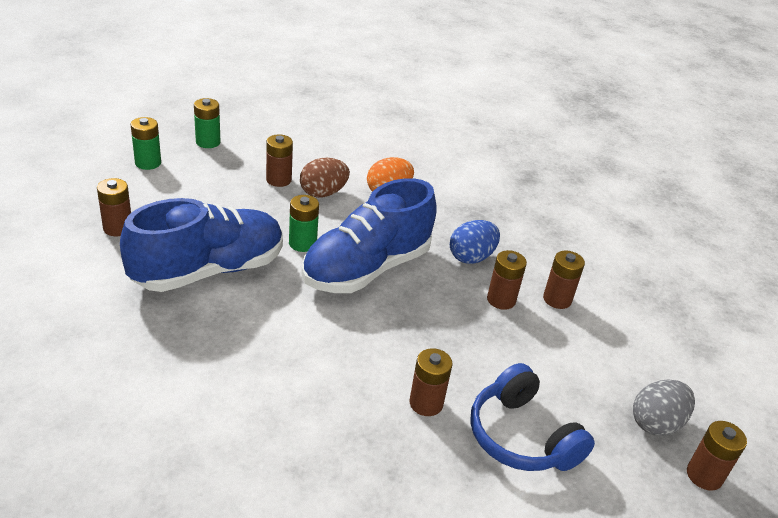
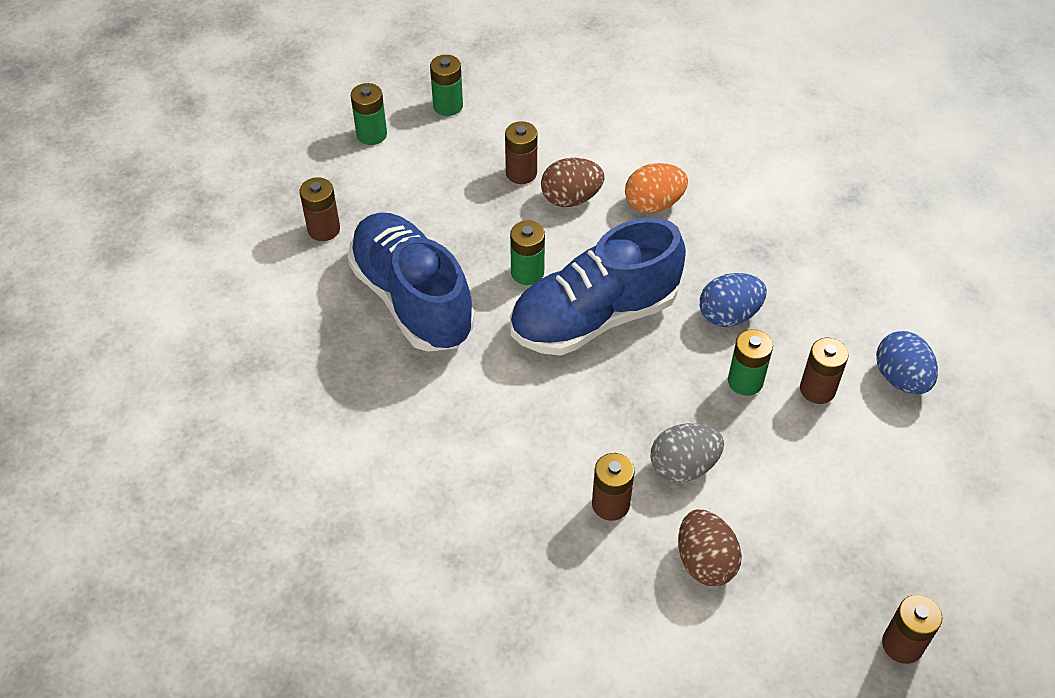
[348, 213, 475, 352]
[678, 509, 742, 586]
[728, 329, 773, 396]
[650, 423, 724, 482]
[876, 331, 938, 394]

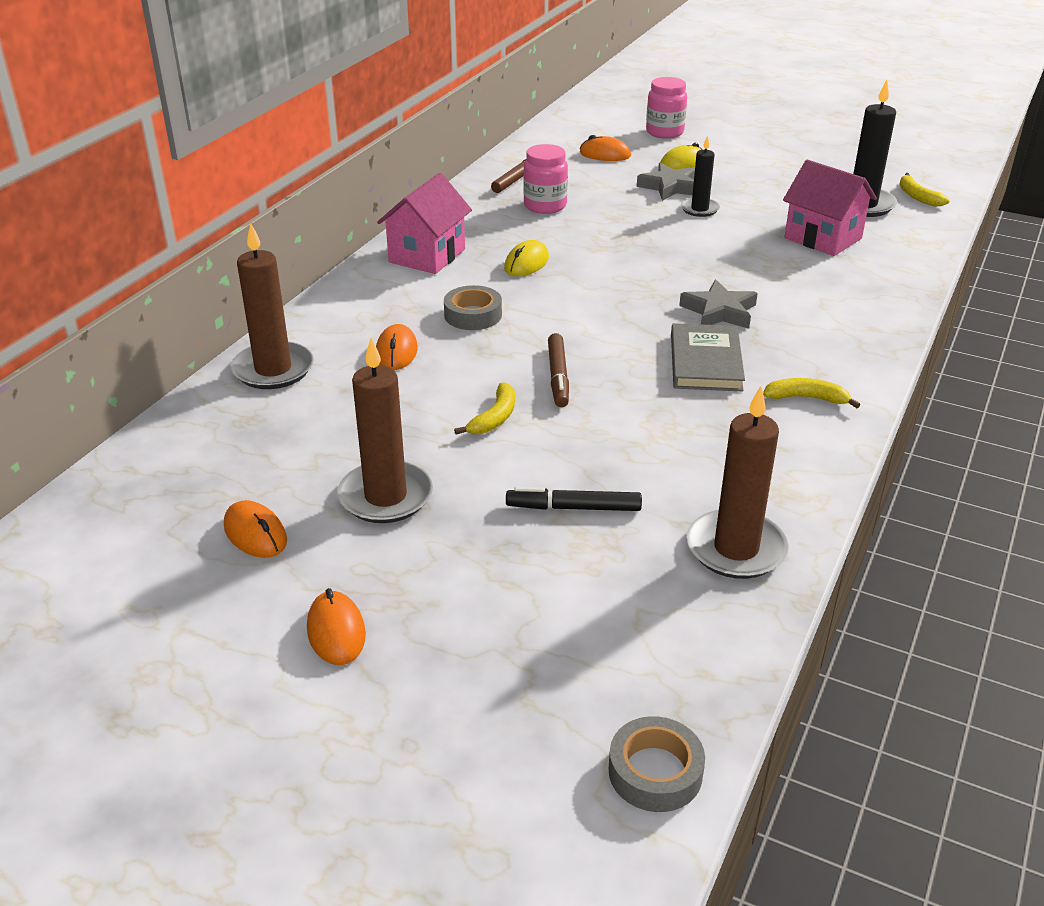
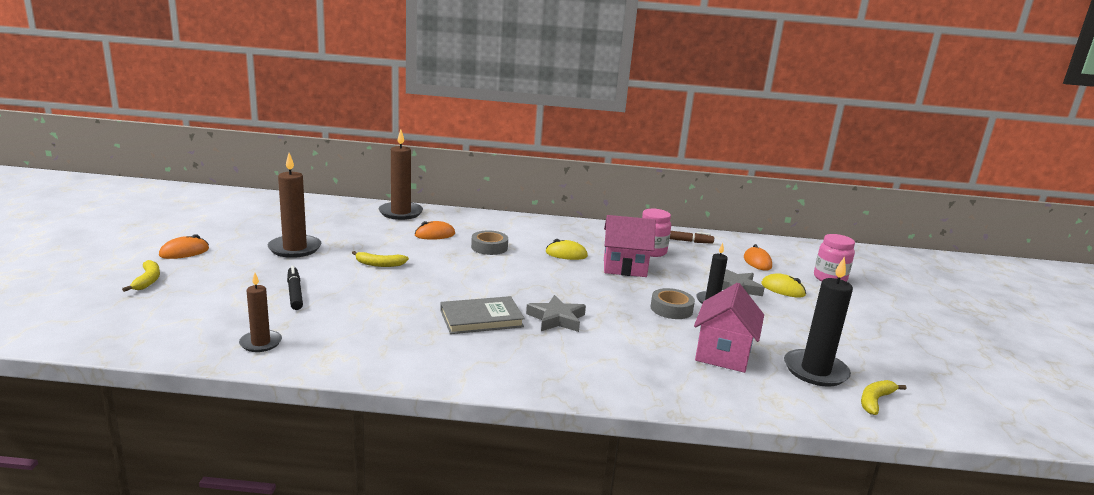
[224, 500, 287, 558] (first image)
[604, 215, 656, 277]
[548, 333, 569, 407] (first image)
[650, 288, 695, 319]
[239, 273, 282, 352]
[122, 260, 160, 292]

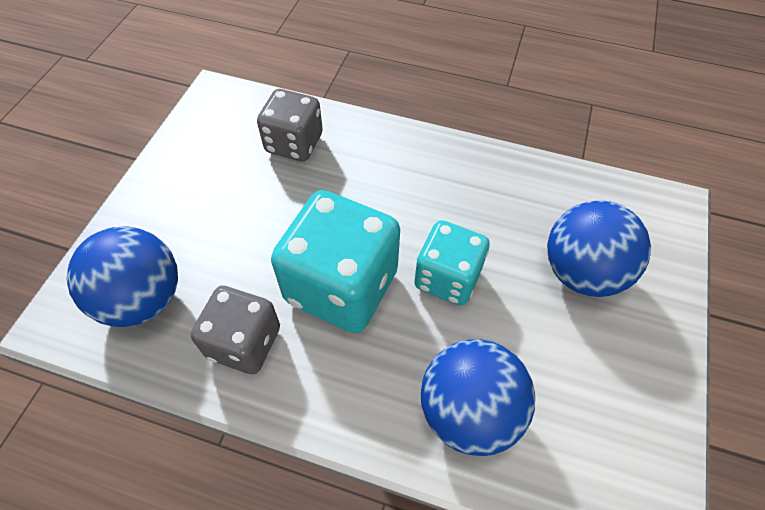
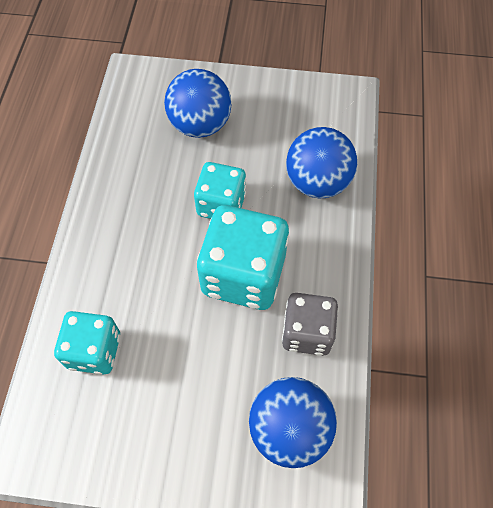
[54, 311, 120, 374]

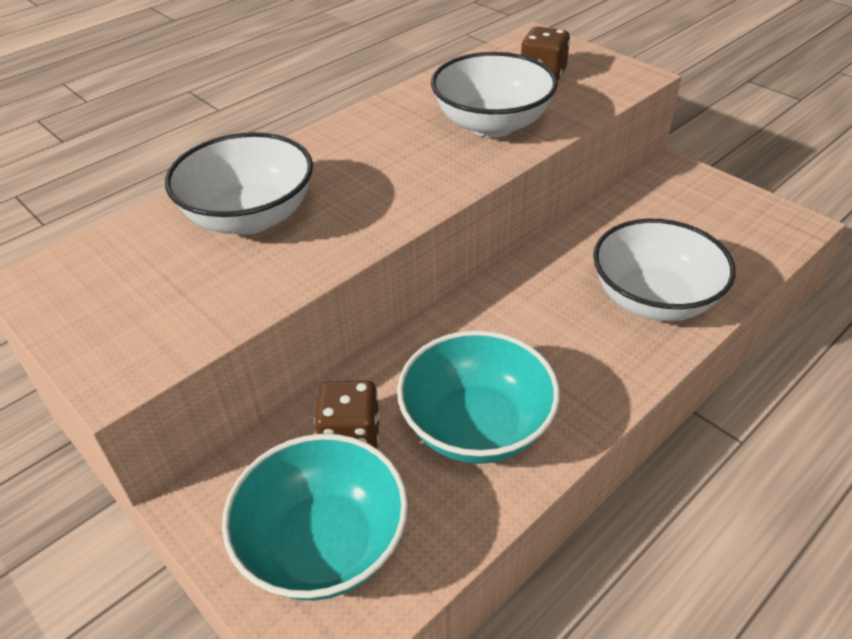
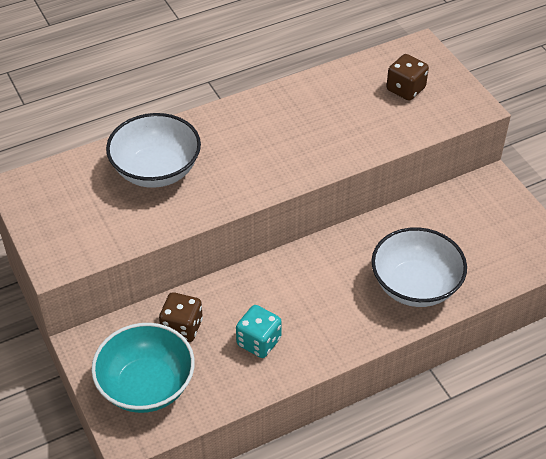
[236, 305, 282, 358]
[431, 52, 558, 137] (first image)

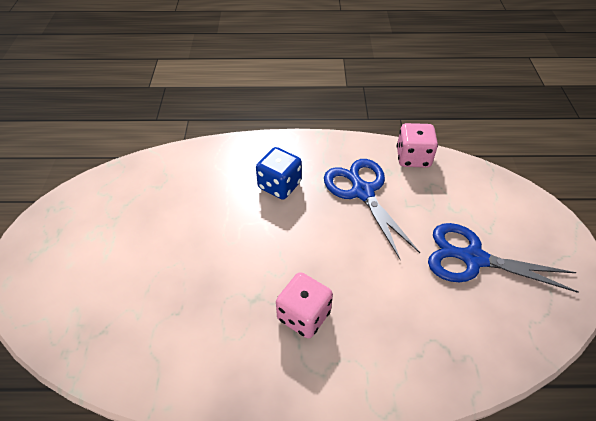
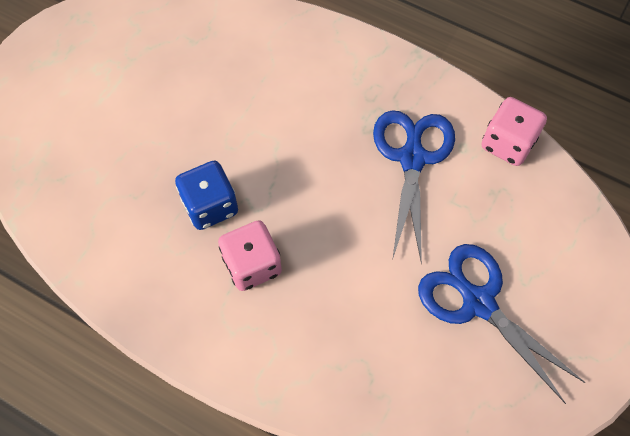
[175, 160, 238, 230]

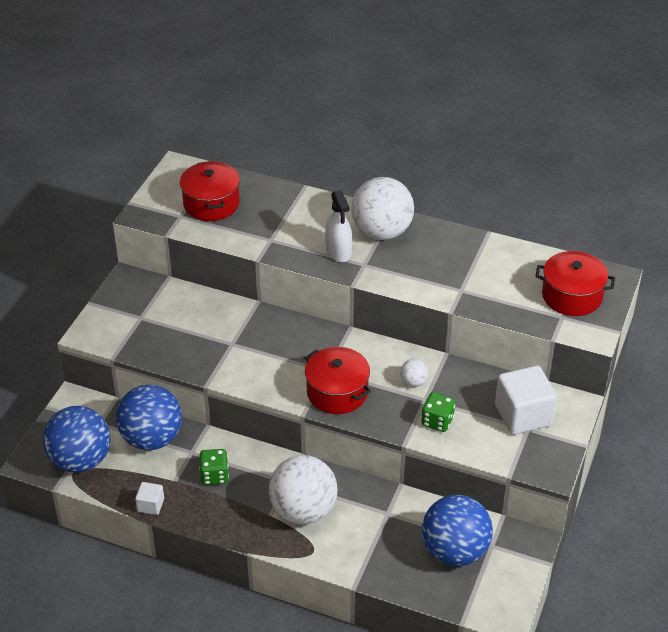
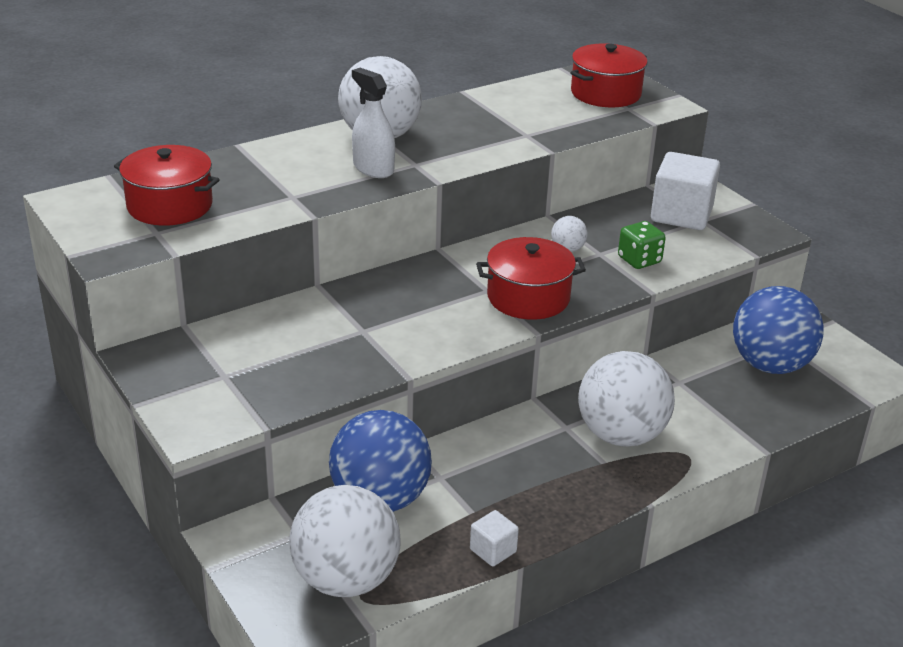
[289, 485, 401, 597]
[199, 449, 229, 485] (first image)
[352, 68, 395, 178]

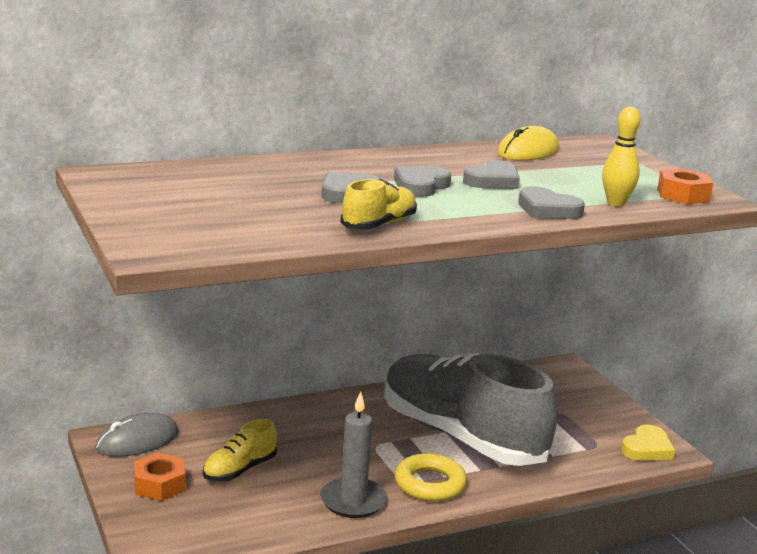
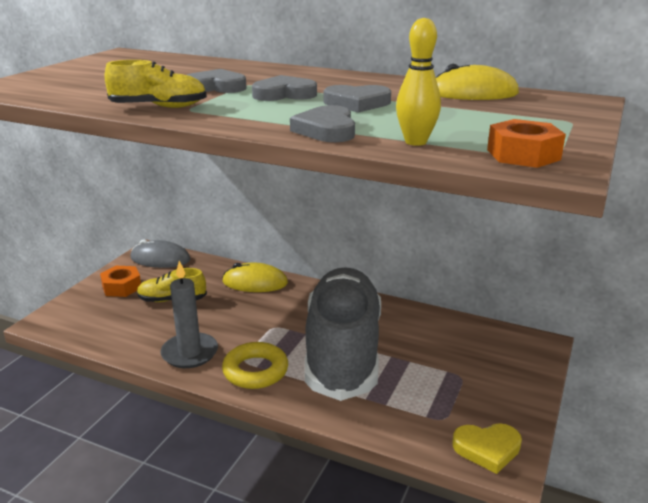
[222, 262, 288, 292]

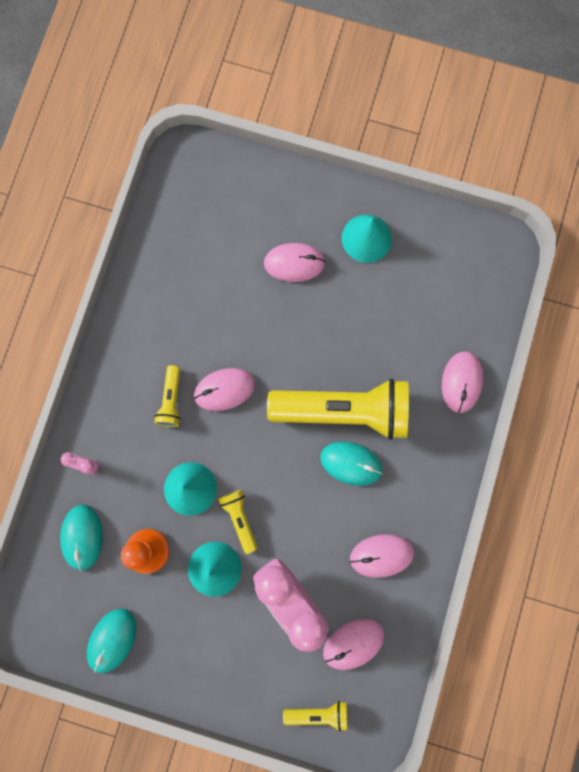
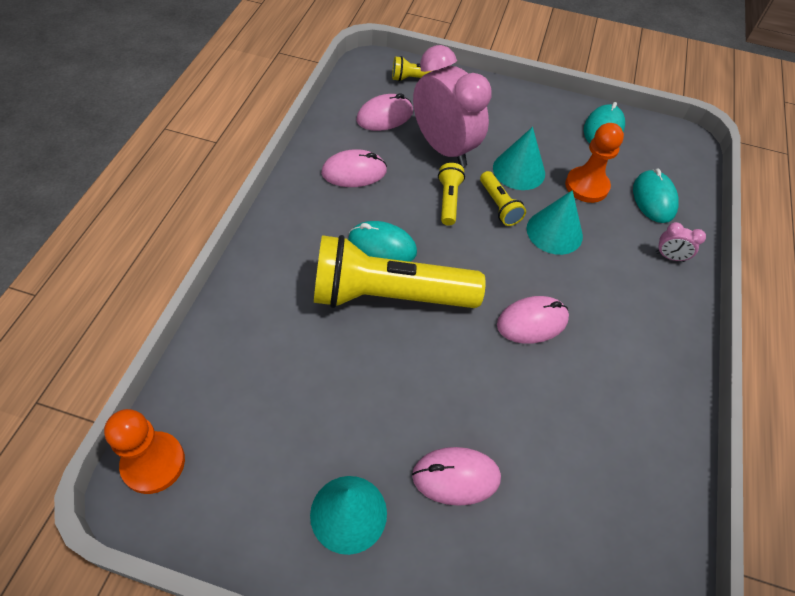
[438, 163, 465, 226]
[442, 352, 483, 413] (first image)
[104, 409, 185, 494]

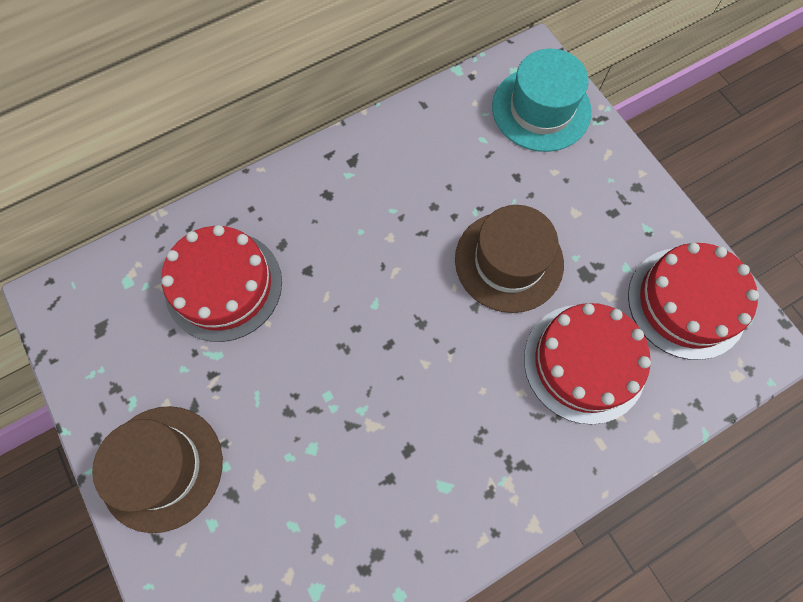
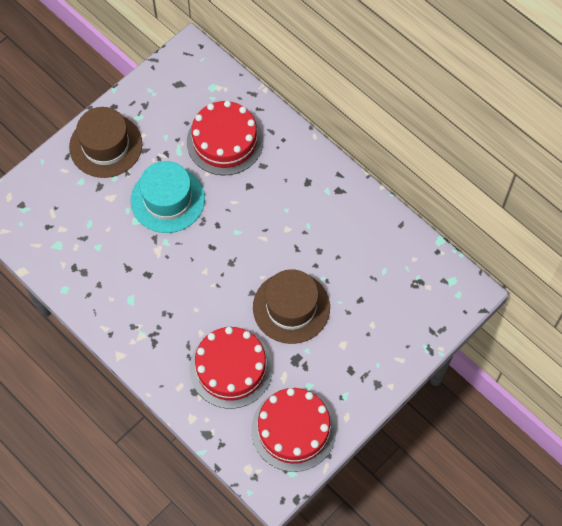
[131, 161, 205, 233]

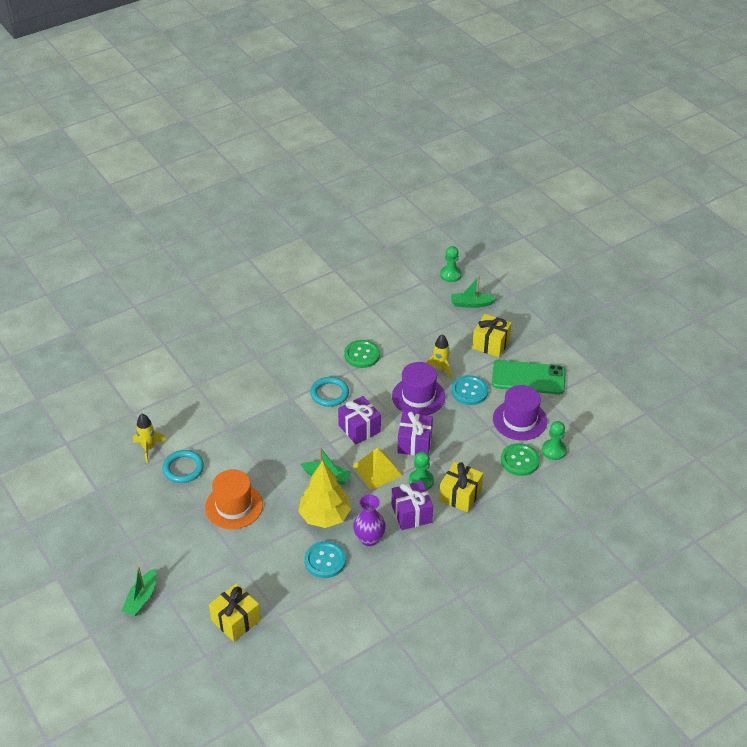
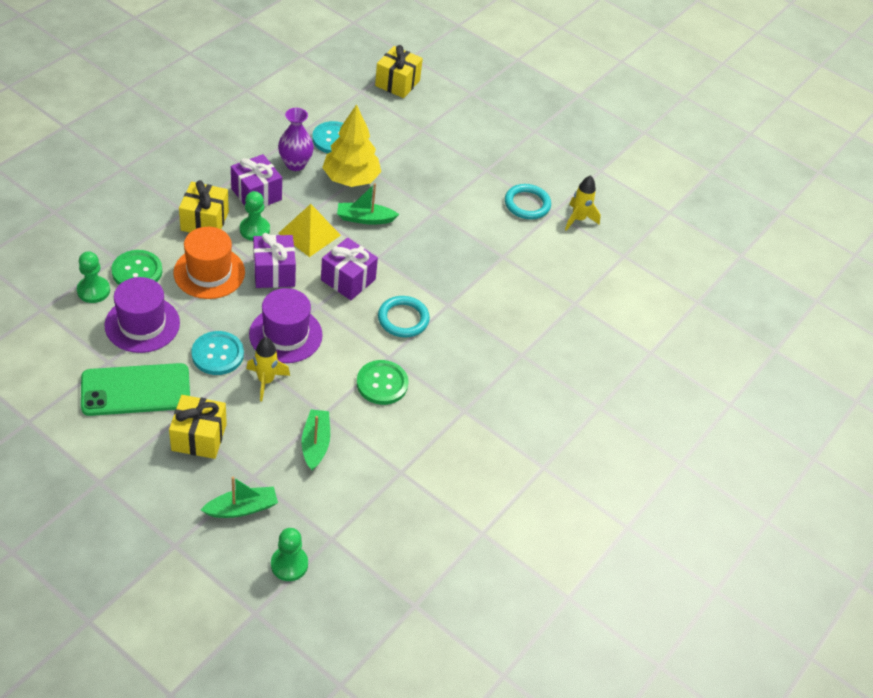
[302, 409, 330, 471]
[173, 227, 245, 299]

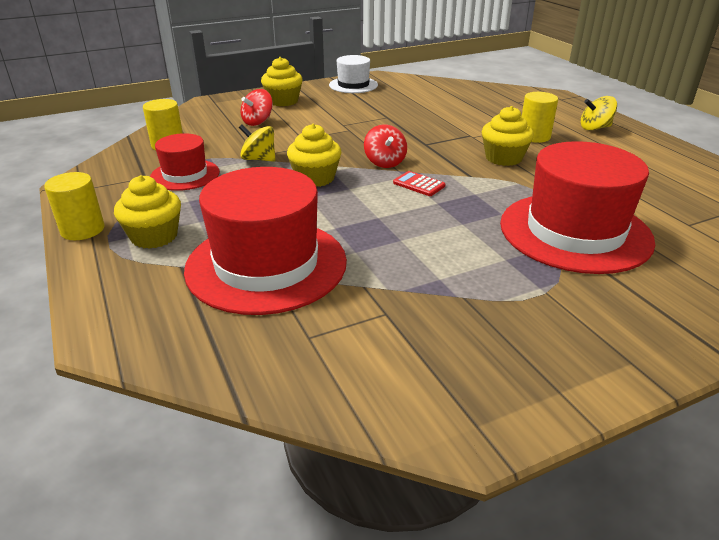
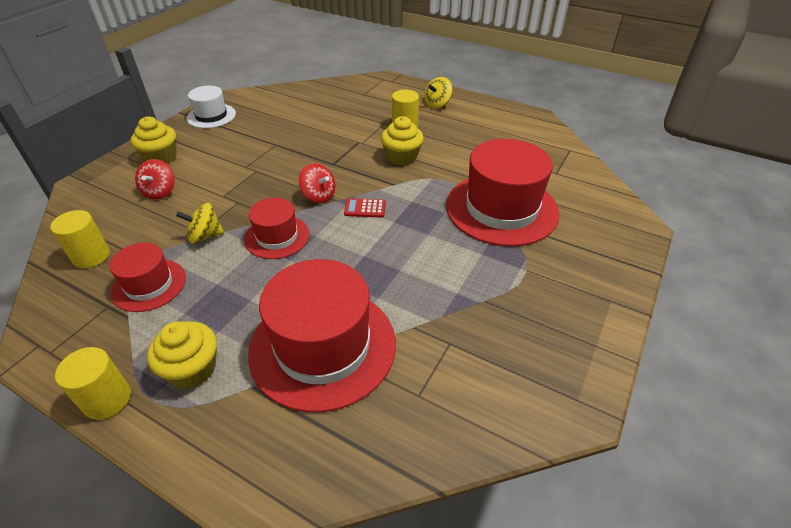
[244, 198, 310, 259]

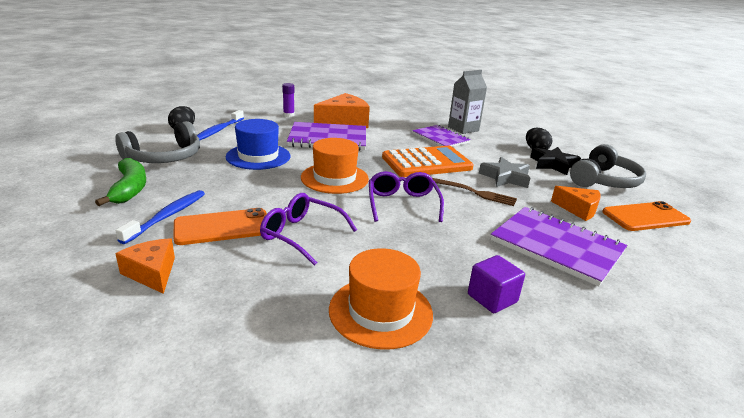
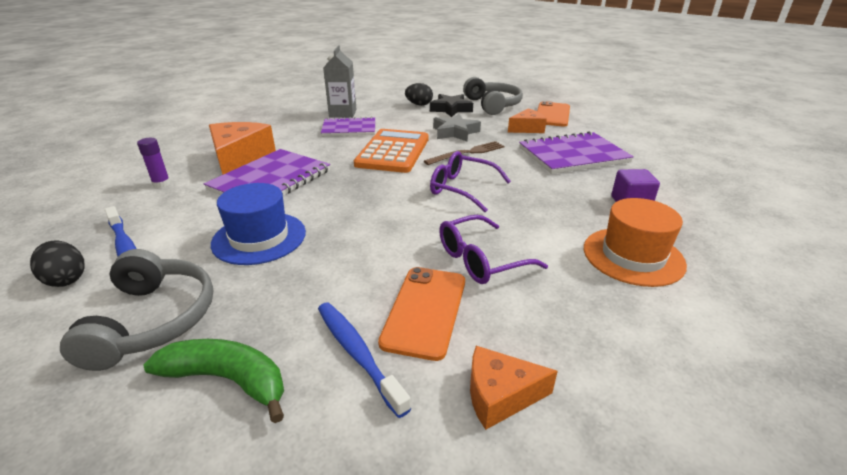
[301, 138, 369, 194] (first image)

